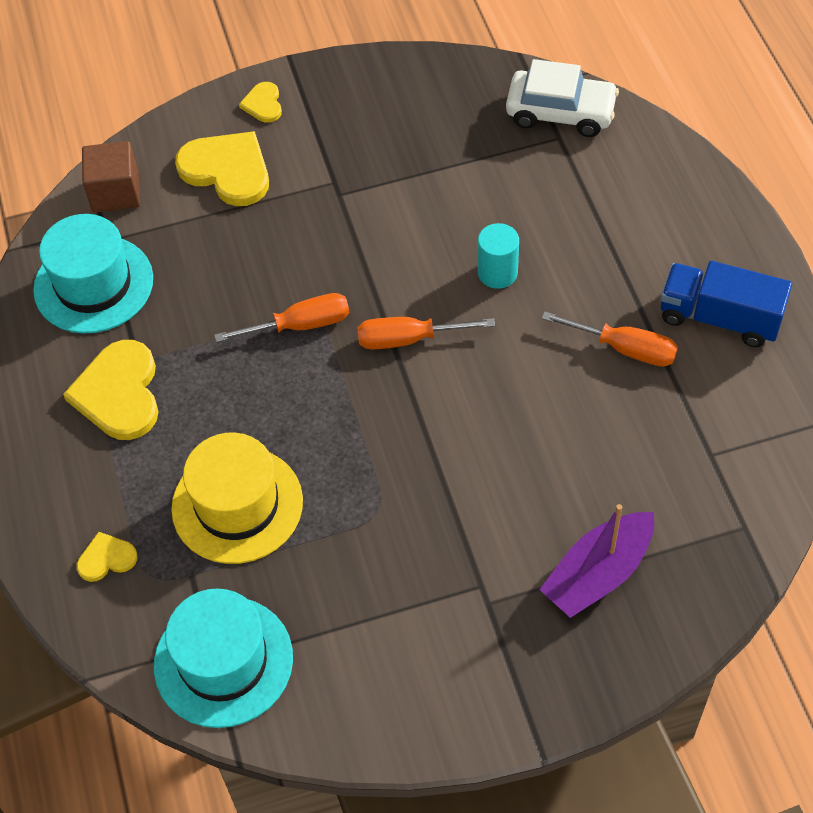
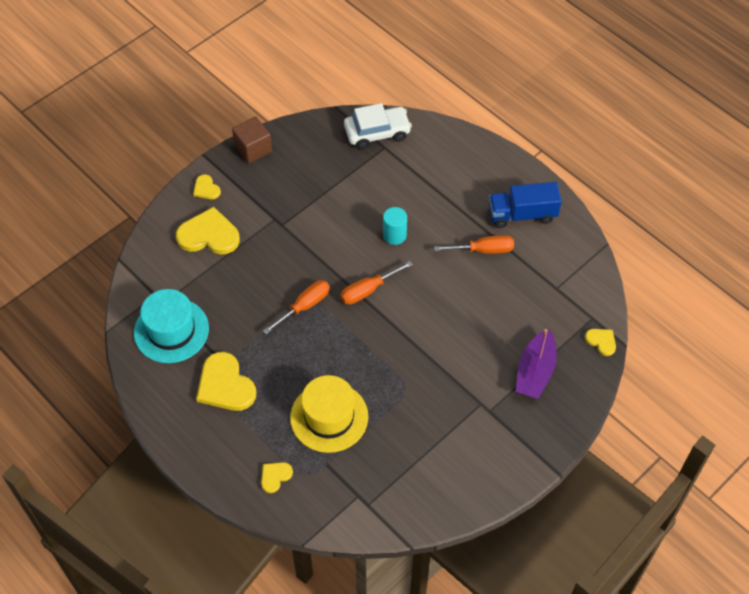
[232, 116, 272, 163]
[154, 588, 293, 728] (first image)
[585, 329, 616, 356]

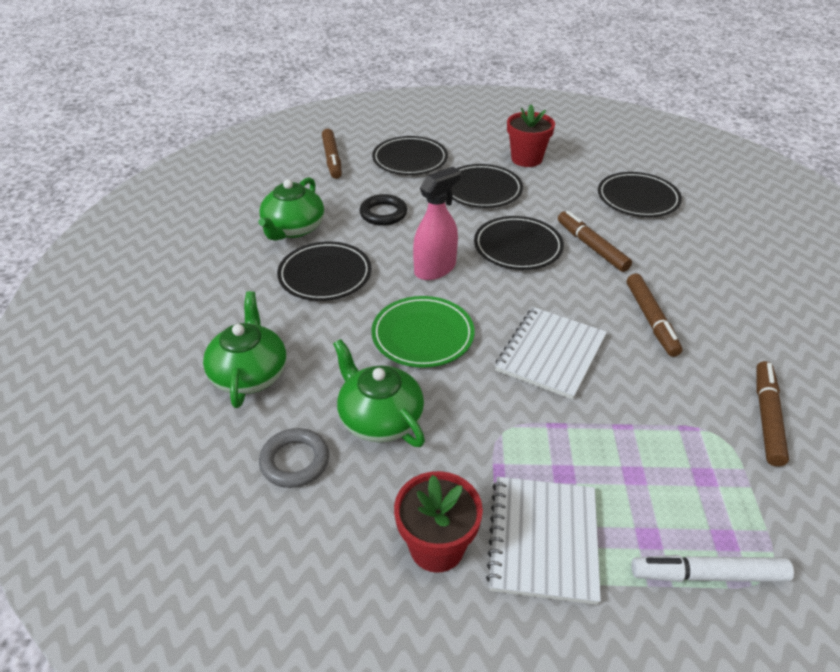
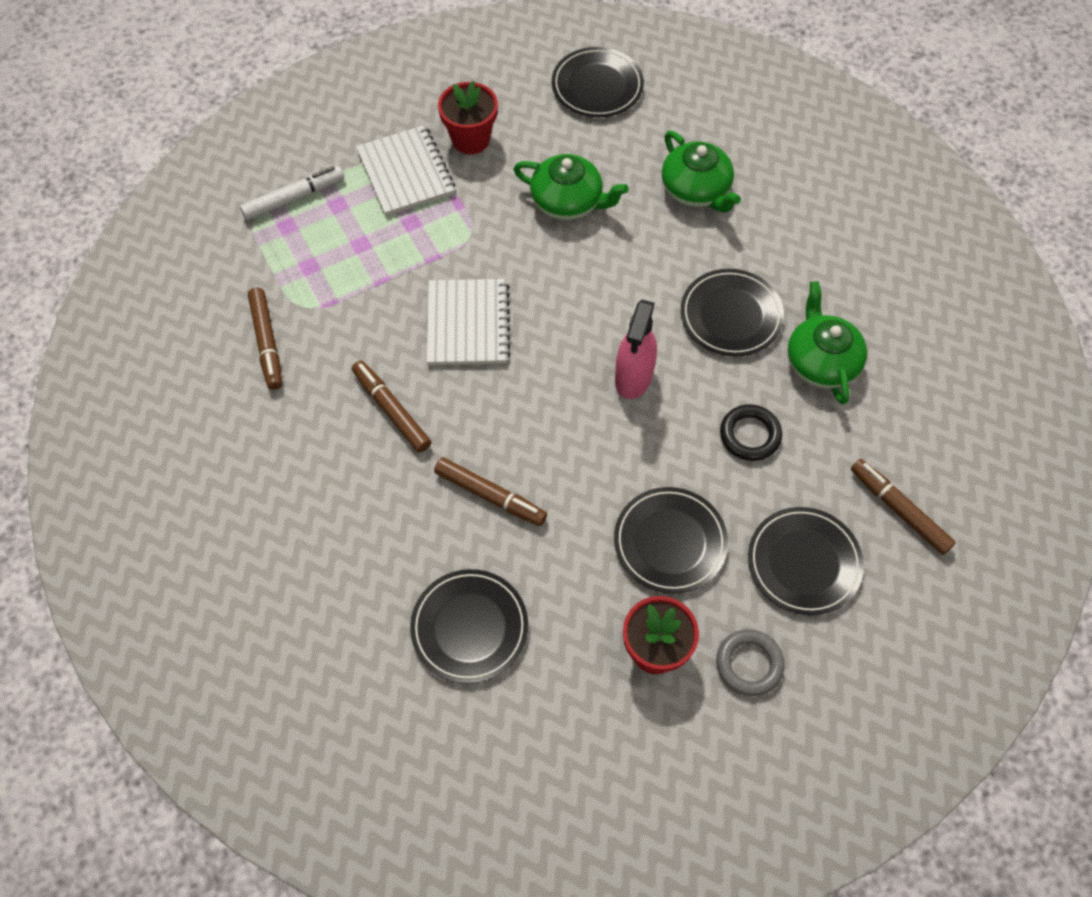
[716, 629, 785, 696]
[371, 296, 474, 368] (first image)
[552, 47, 644, 117]

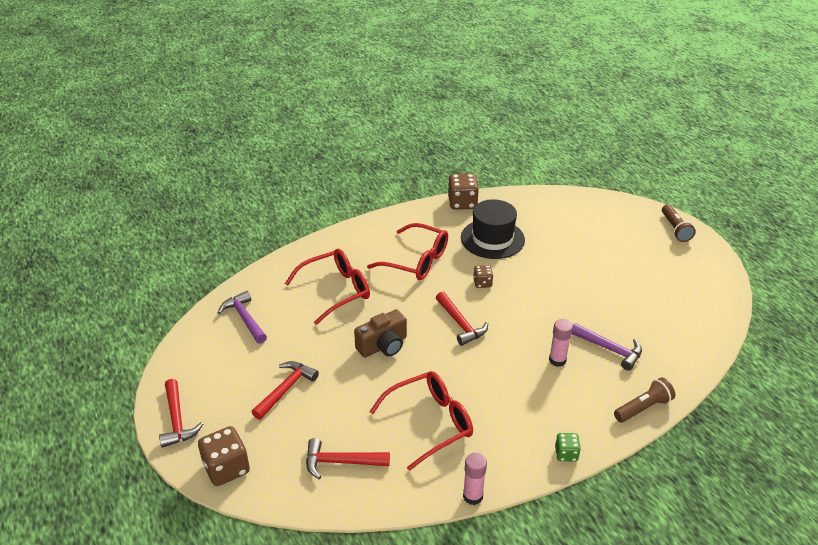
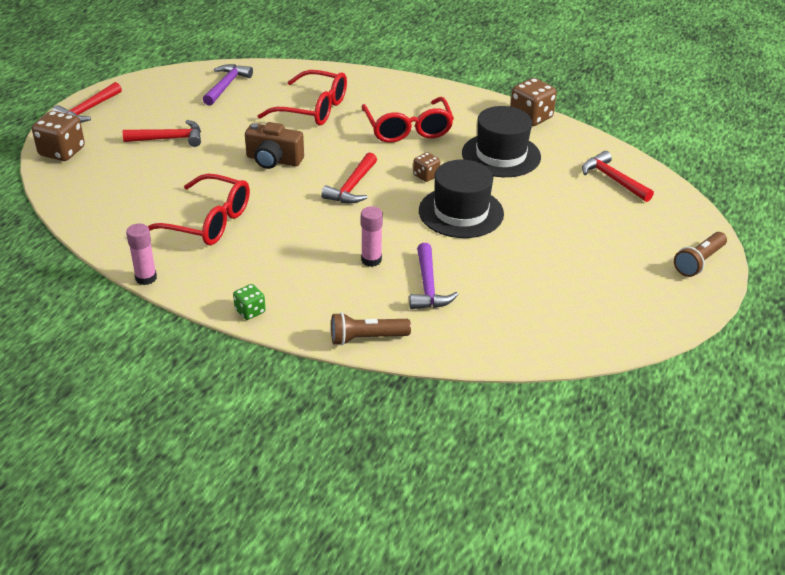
[582, 151, 654, 202]
[331, 312, 411, 345]
[419, 160, 504, 238]

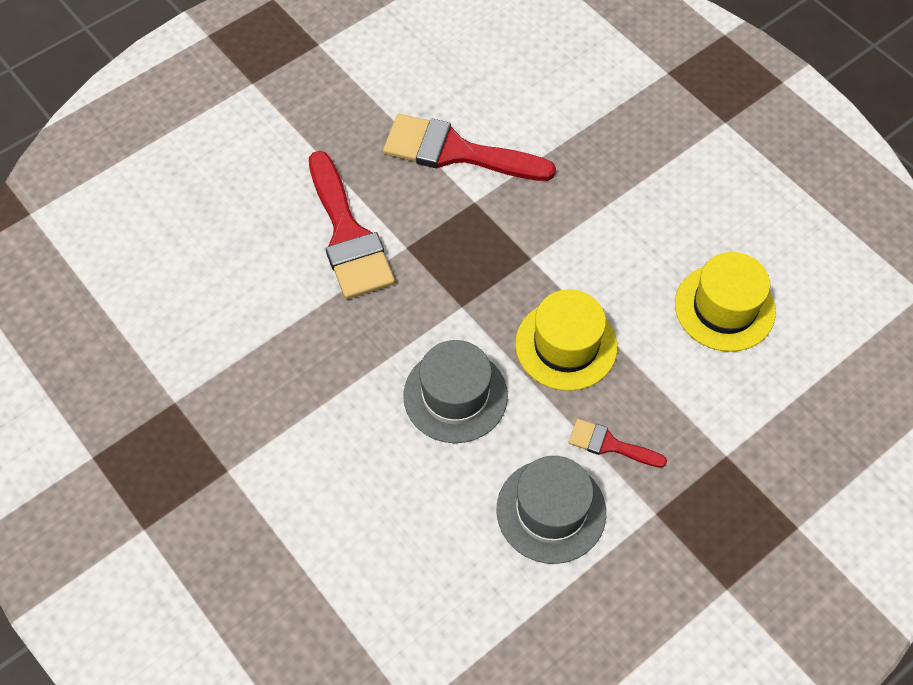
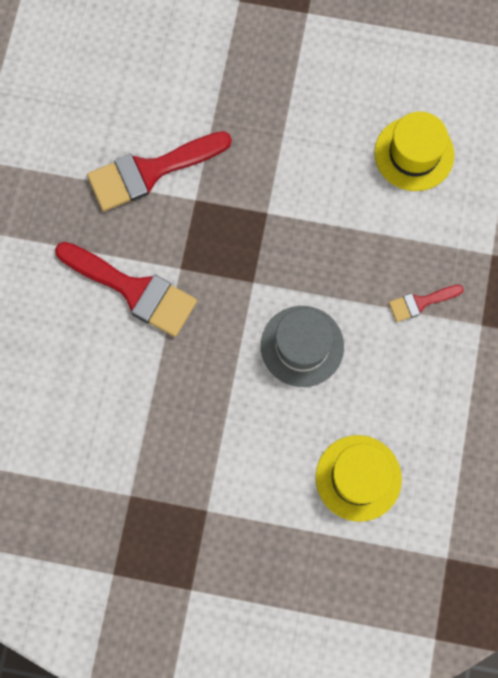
[497, 456, 606, 564] (first image)
[316, 435, 402, 522]

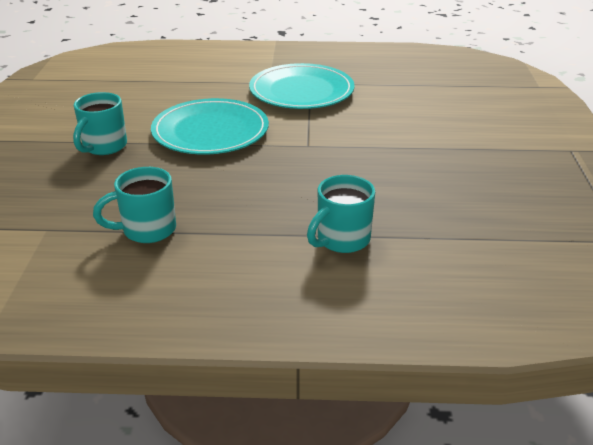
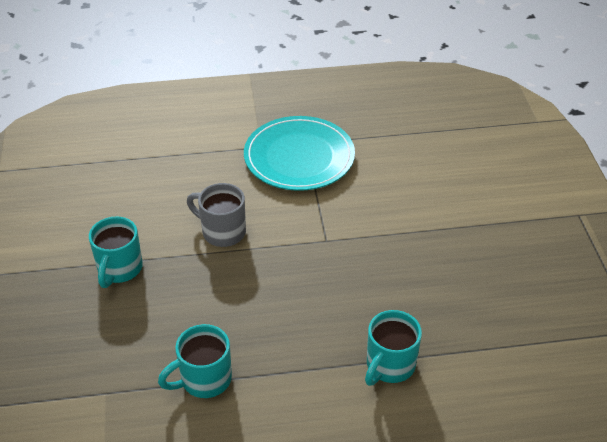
[187, 183, 246, 247]

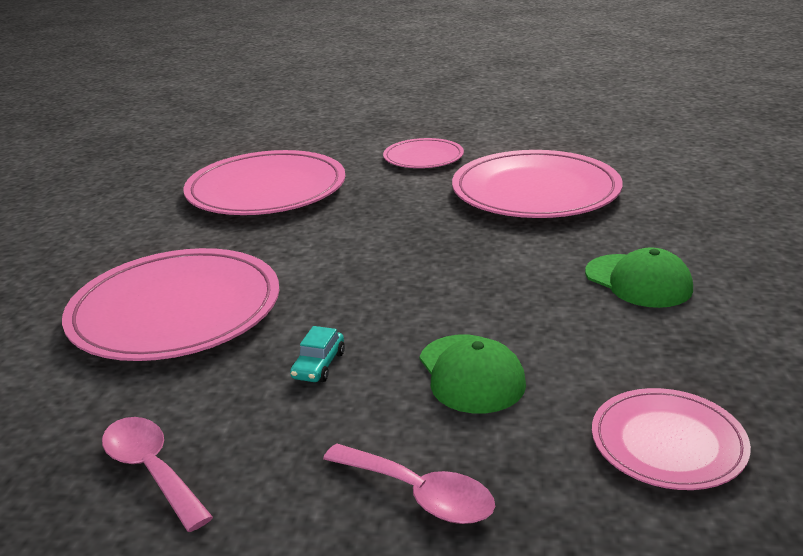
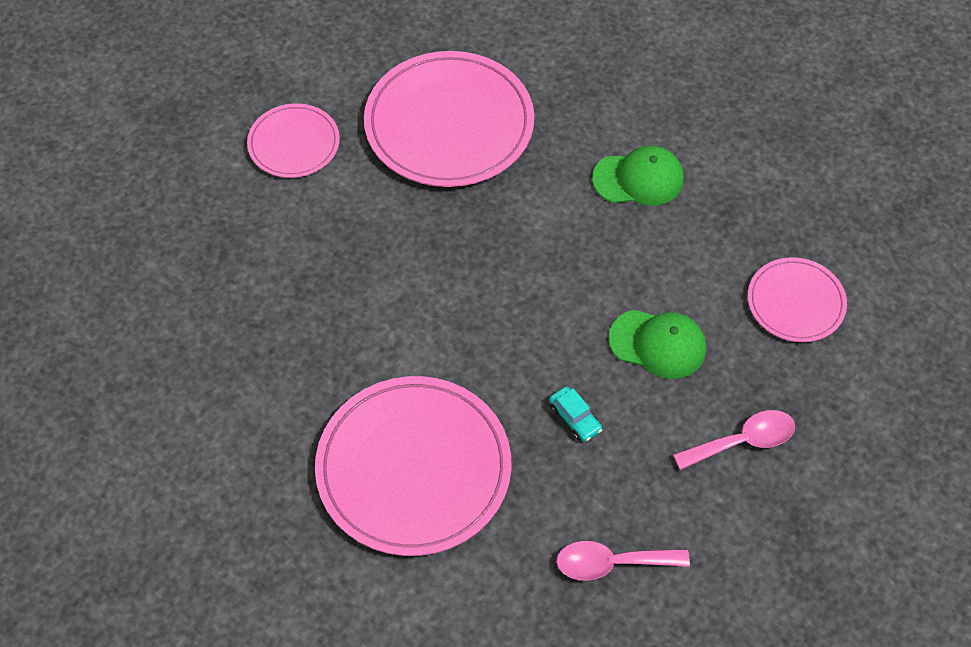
[183, 150, 345, 215] (first image)

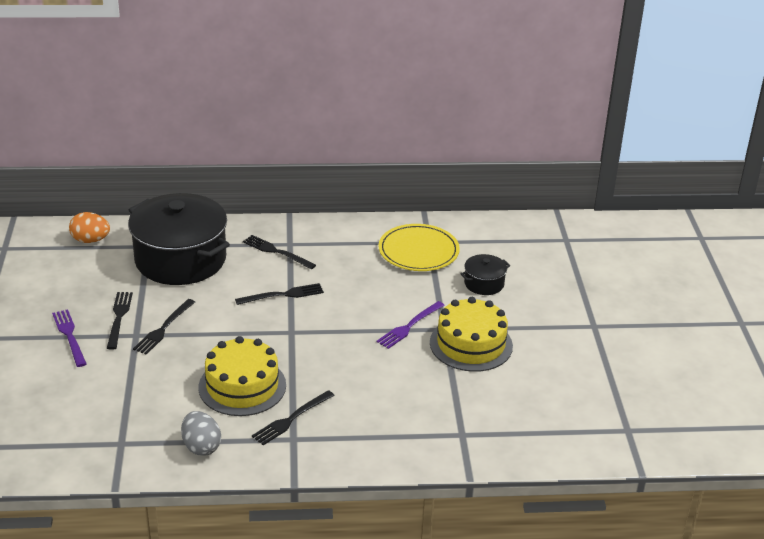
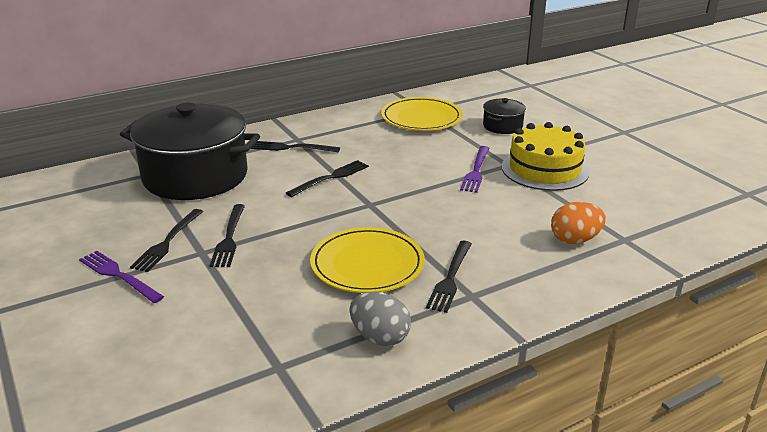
[551, 202, 606, 244]
[130, 209, 203, 272]
[310, 227, 425, 293]

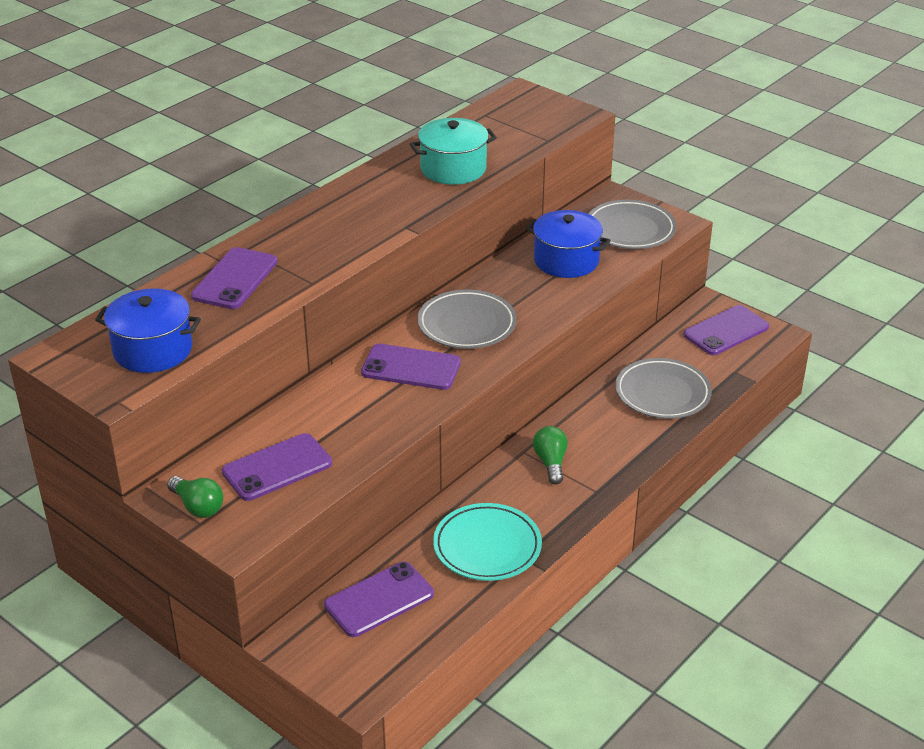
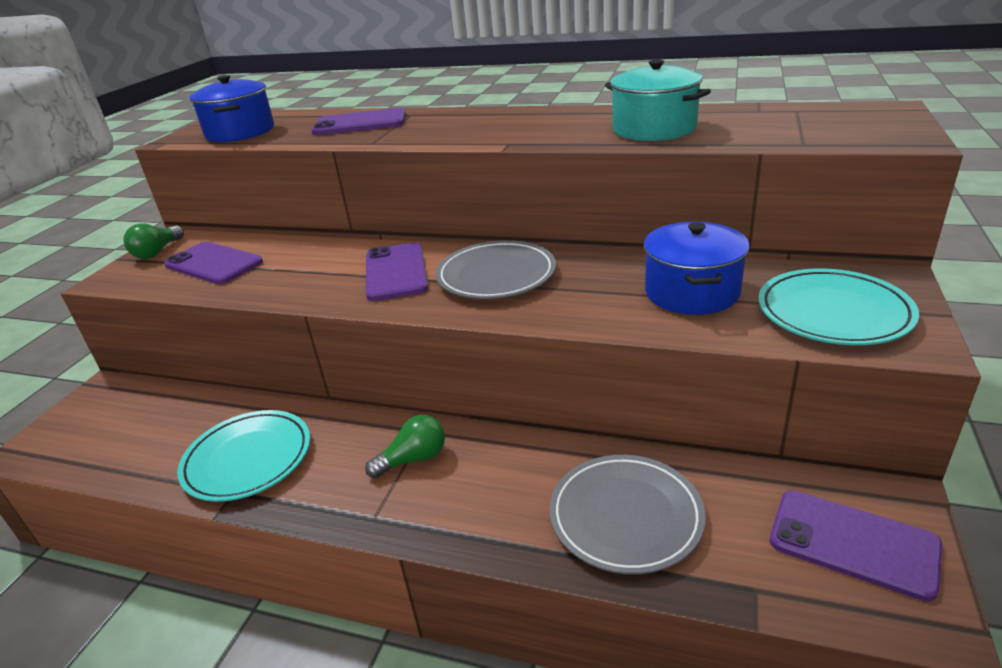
[324, 562, 434, 637] (first image)
[758, 268, 919, 345]

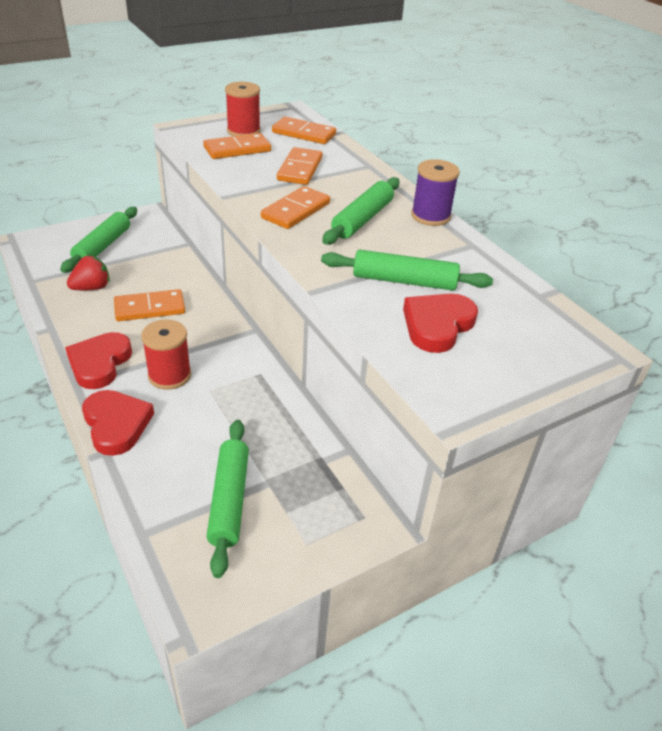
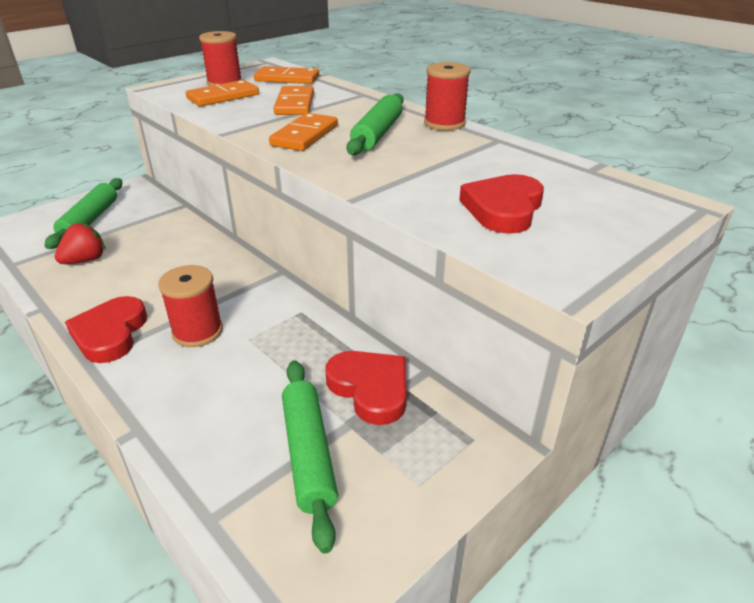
[325, 351, 407, 425]
[114, 289, 185, 321] (first image)
[321, 250, 493, 291] (first image)
[424, 62, 471, 131]

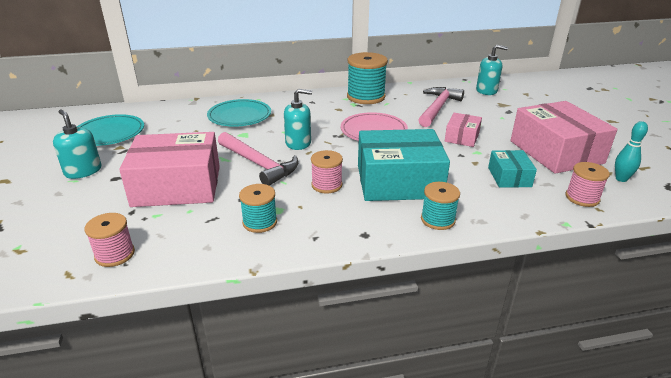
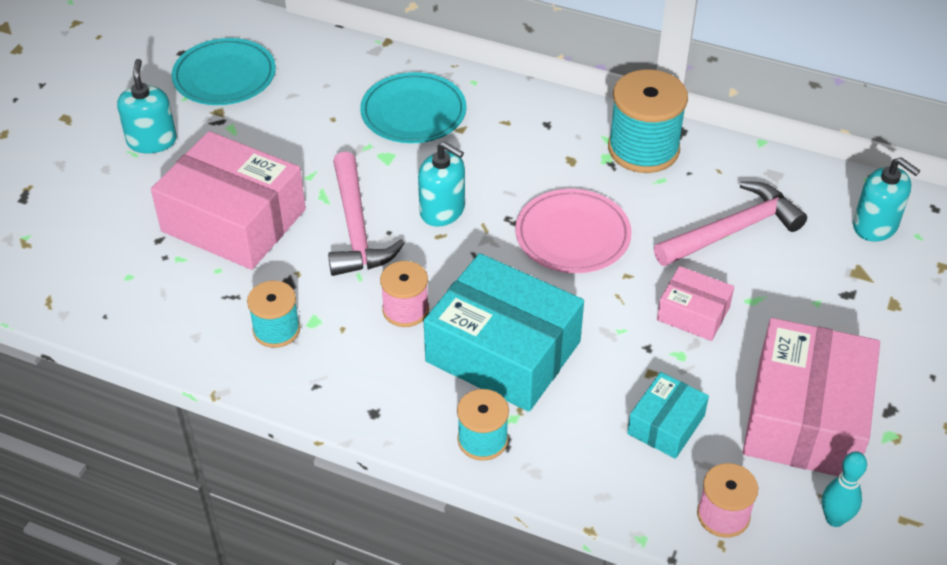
[85, 213, 135, 267] (first image)
[657, 266, 734, 341]

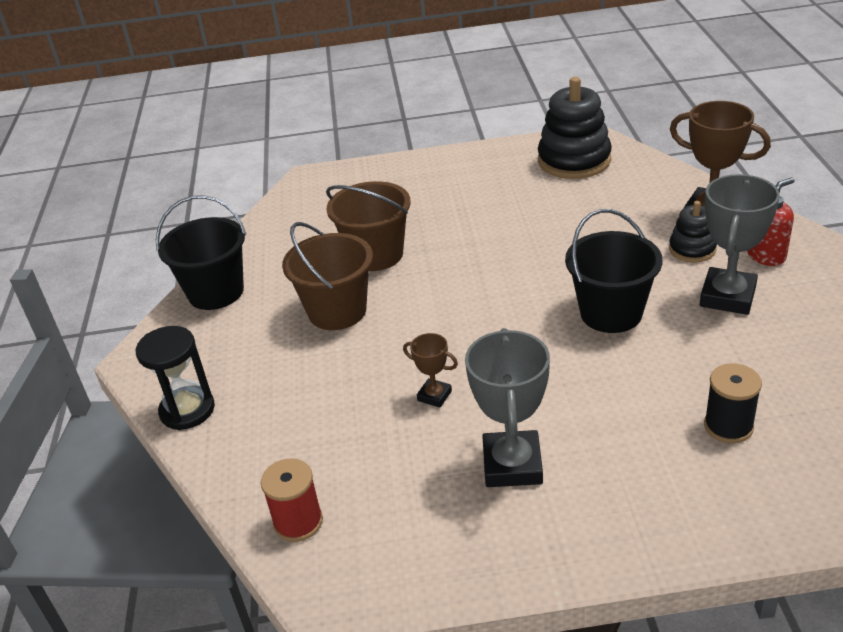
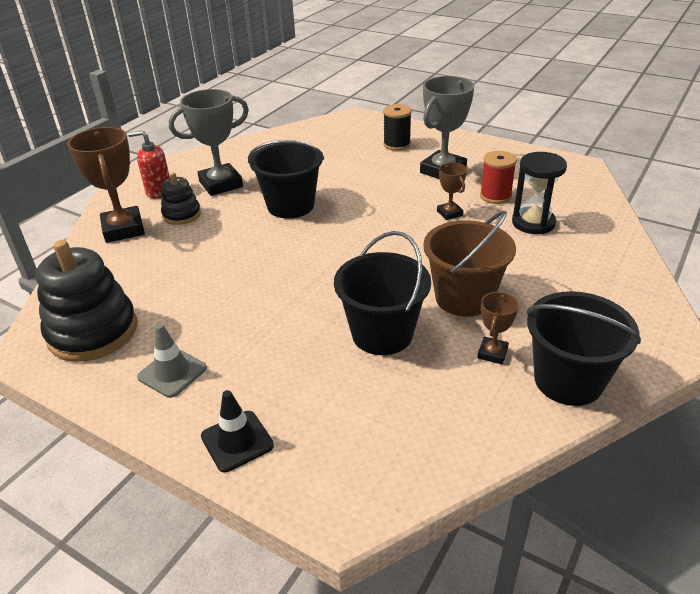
[512, 152, 567, 234]
[480, 151, 517, 204]
[334, 231, 431, 355]
[383, 104, 412, 151]
[137, 324, 207, 398]
[201, 390, 274, 472]
[477, 292, 519, 364]

